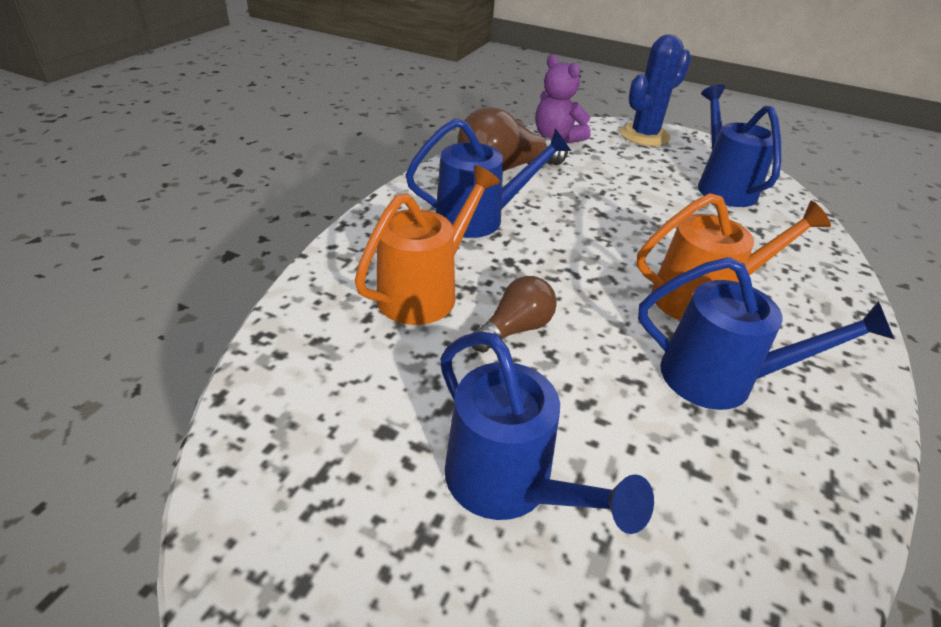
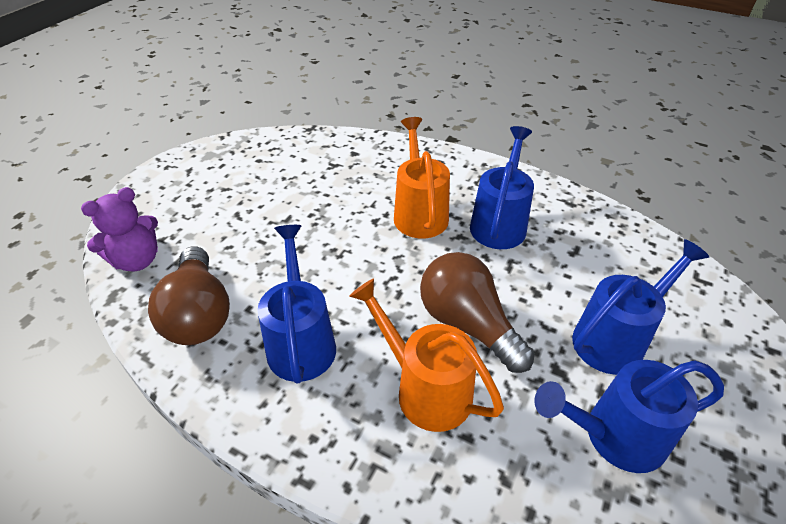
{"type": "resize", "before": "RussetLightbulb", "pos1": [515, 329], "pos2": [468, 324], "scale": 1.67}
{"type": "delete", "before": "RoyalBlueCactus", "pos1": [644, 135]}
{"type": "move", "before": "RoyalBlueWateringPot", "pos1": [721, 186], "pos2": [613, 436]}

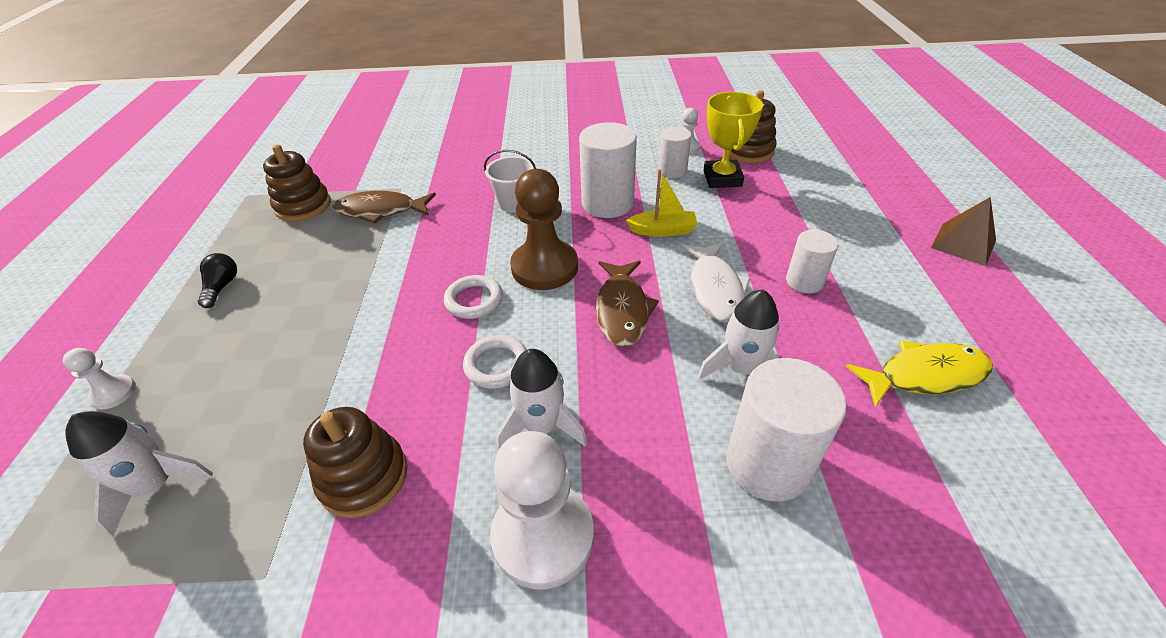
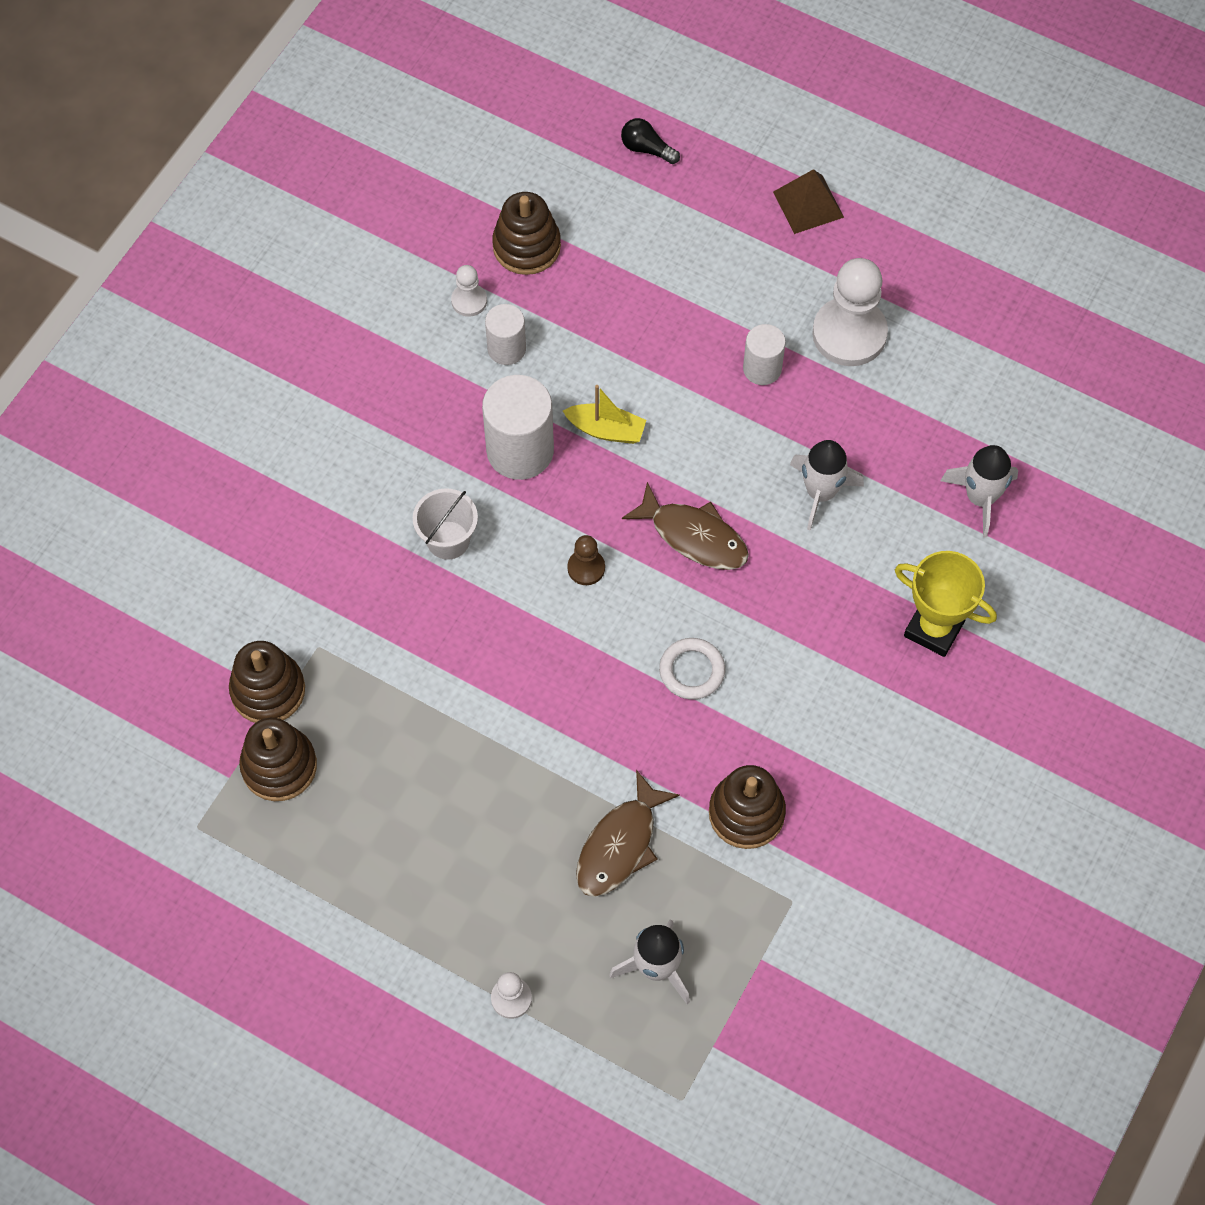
{"type": "move", "before": "JetBlackLightbulb", "pos1": [222, 287], "pos2": [646, 149]}
{"type": "move", "before": "RussetFish", "pos1": [381, 211], "pos2": [620, 845]}
{"type": "delete", "before": "WhiteHoop", "pos1": [474, 300]}
{"type": "move", "before": "WhiteGamePawn", "pos1": [543, 536], "pos2": [849, 334]}
{"type": "move", "before": "WhiteRocket", "pos1": [541, 426], "pos2": [980, 498]}
{"type": "resize", "before": "RussetGamePawn", "pos1": [544, 267], "pos2": [586, 568], "scale": 0.48}
{"type": "rotate", "before": "YellowBoat", "pos1": [663, 230], "pos2": [606, 430], "turn": 75}
{"type": "delete", "before": "WhiteFish", "pos1": [715, 289]}
{"type": "move", "before": "YellowPrizeCup", "pos1": [722, 178], "pos2": [934, 629]}
{"type": "delete", "before": "WhiteCylinderShape", "pos1": [767, 464]}
{"type": "delete", "before": "YellowFish", "pos1": [924, 375]}
{"type": "insert", "after": "RussetStackingToy", "pos2": [268, 690]}

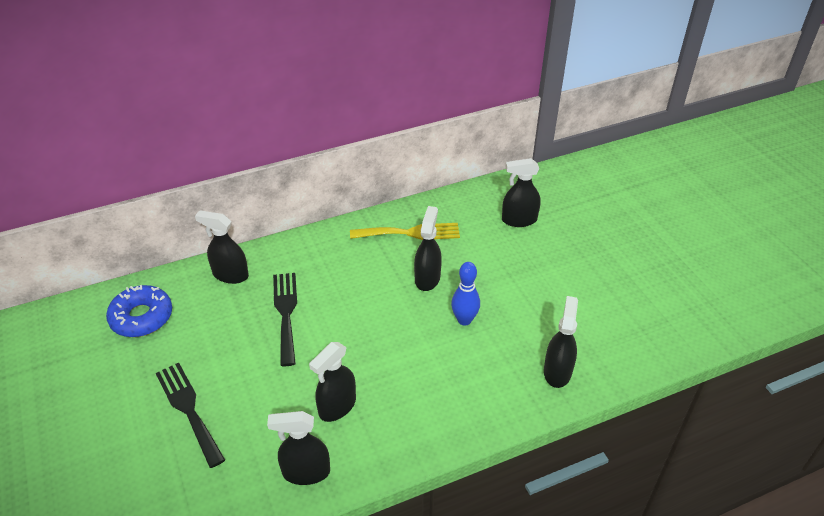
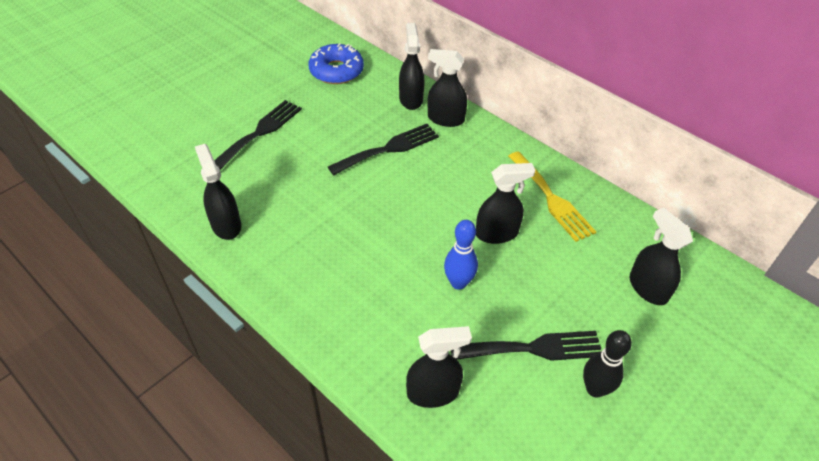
{"type": "move", "before": "JetBlackSprayCleaner", "pos1": [337, 406], "pos2": [445, 119]}
{"type": "insert", "after": "JetBlackFork", "pos2": [533, 348]}
{"type": "insert", "after": "JetBlackBowlingPin", "pos2": [595, 389]}

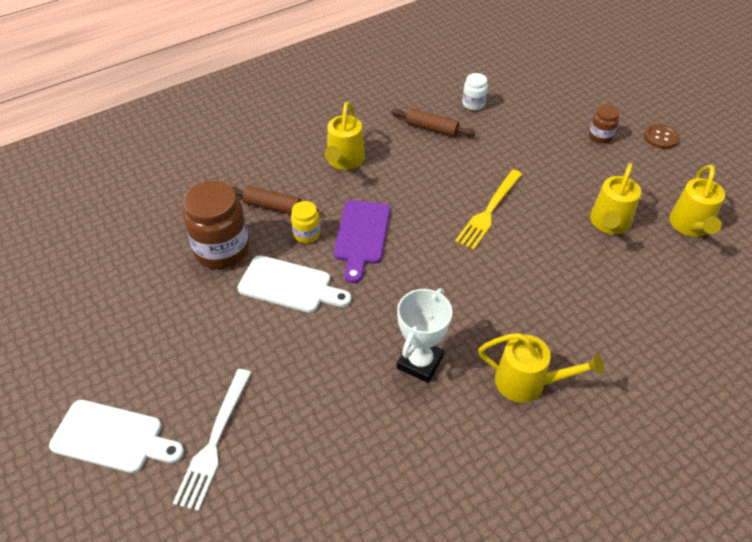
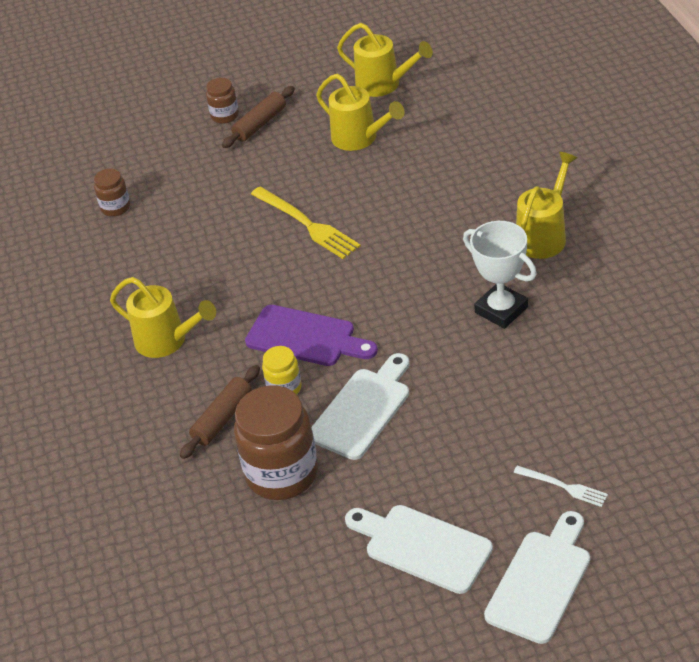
{"type": "resize", "before": "WhiteFork", "pos1": [214, 441], "pos2": [563, 486], "scale": 0.56}
{"type": "move", "before": "RussetPastryRoller", "pos1": [432, 128], "pos2": [260, 124]}
{"type": "recolor", "before": "WhiteJar", "after": "RussetJar", "pos1": [473, 104], "pos2": [115, 207]}
{"type": "delete", "before": "RussetButton", "pos1": [661, 138]}
{"type": "insert", "after": "WhiteChoppingBoard", "pos2": [422, 546]}

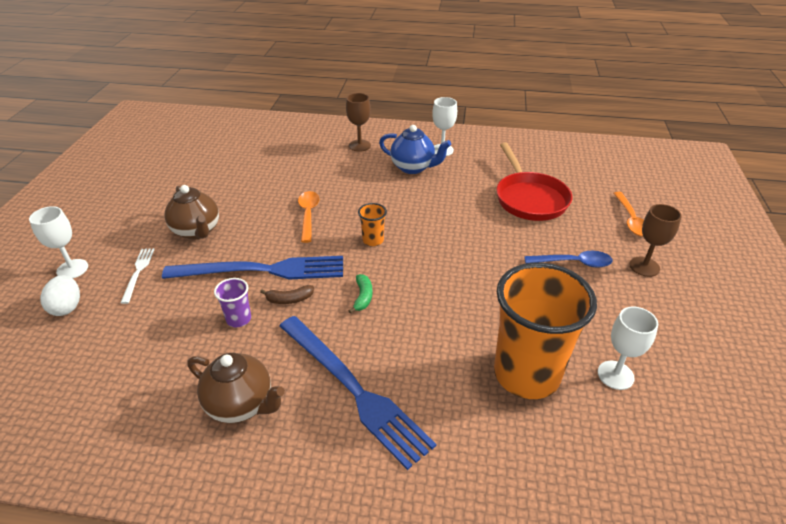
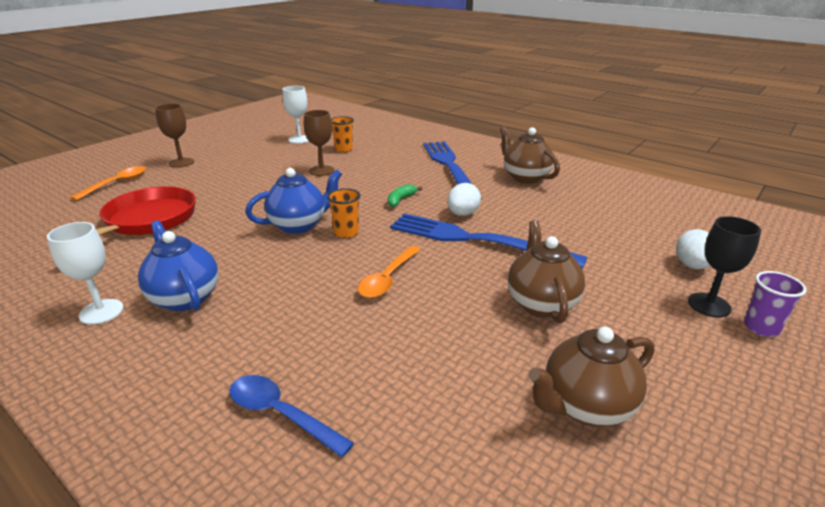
{"type": "recolor", "before": "WhiteChalice", "after": "JetBlackChalice", "pos1": [72, 269], "pos2": [709, 305]}
{"type": "delete", "before": "WhiteFork", "pos1": [138, 272]}
{"type": "move", "before": "RoyalPurpleTumbler", "pos1": [239, 319], "pos2": [761, 327]}
{"type": "replace", "before": "RussetBanana", "after": "WhiteEgg", "pos1": [289, 299], "pos2": [462, 214]}
{"type": "move", "before": "RussetChalice", "pos1": [359, 145], "pos2": [322, 171]}
{"type": "resize", "before": "OrangeColouredTumbler", "pos1": [526, 374], "pos2": [343, 149], "scale": 0.41}
{"type": "move", "before": "RoyalBlueTablespoon", "pos1": [573, 263], "pos2": [281, 414]}
{"type": "insert", "after": "RoyalBlueChinaTeapot", "pos2": [299, 225]}
{"type": "insert", "after": "RussetChinaTeapot", "pos2": [585, 407]}

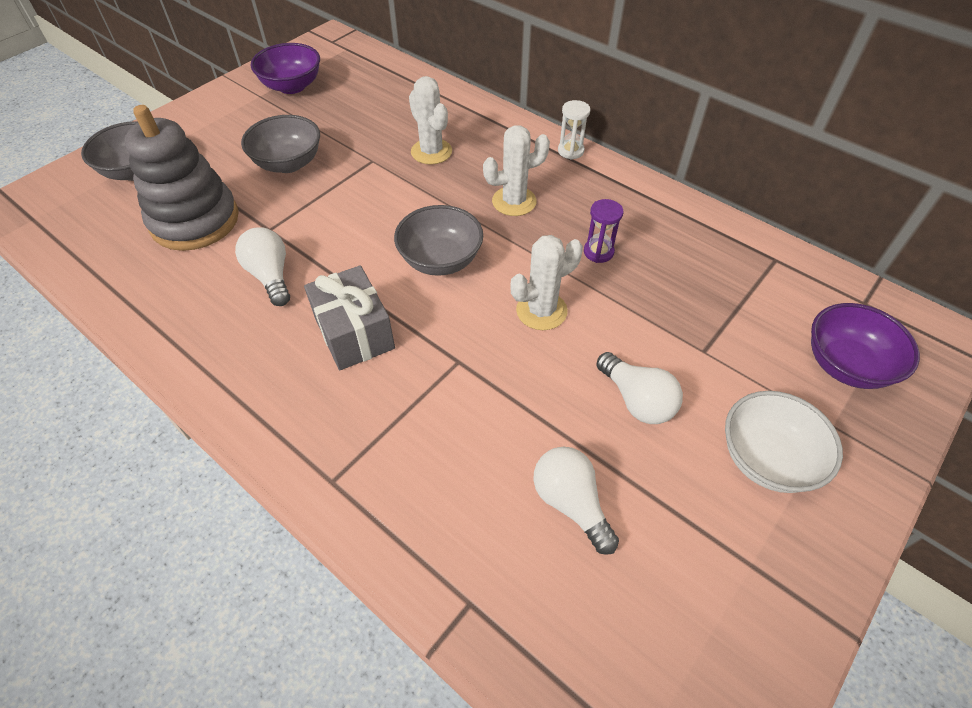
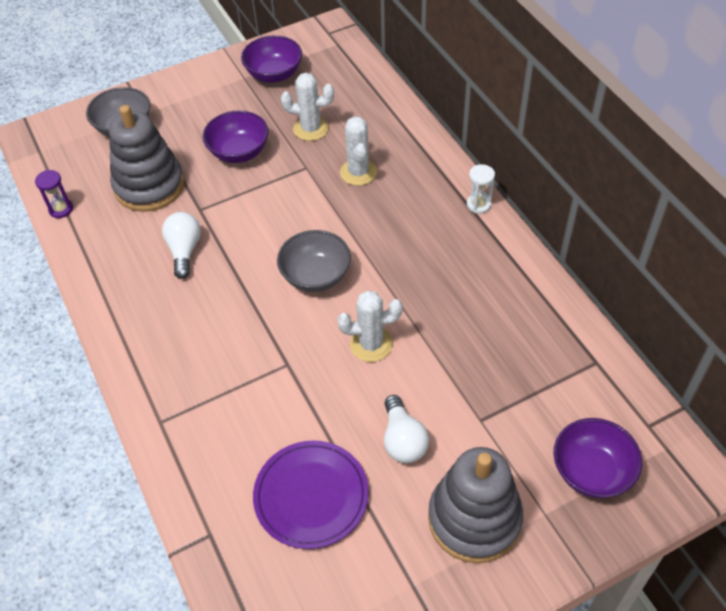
{"type": "recolor", "before": "AshGreyServingBowl", "after": "RoyalPurpleServingBowl", "pos1": [288, 163], "pos2": [239, 152]}
{"type": "delete", "before": "AshGreyGift", "pos1": [354, 333]}
{"type": "move", "before": "WhiteCactus", "pos1": [514, 201], "pos2": [311, 129]}
{"type": "replace", "before": "WhiteLightbulb", "after": "RoyalPurplePlate", "pos1": [571, 503], "pos2": [311, 496]}
{"type": "move", "before": "RoyalPurpleSandglass", "pos1": [598, 252], "pos2": [61, 209]}
{"type": "replace", "before": "WhiteServingBowl", "after": "AshGreyStackingToy", "pos1": [767, 459], "pos2": [474, 519]}

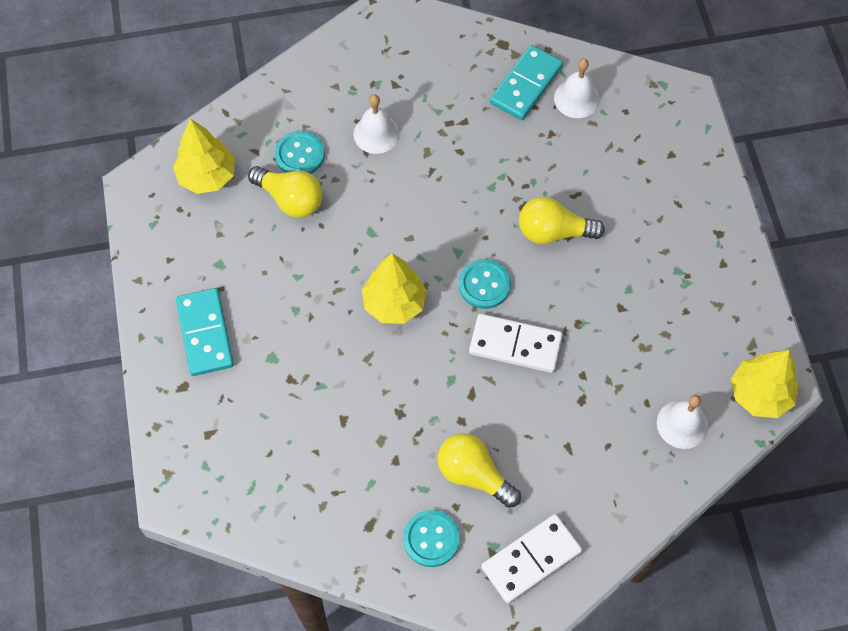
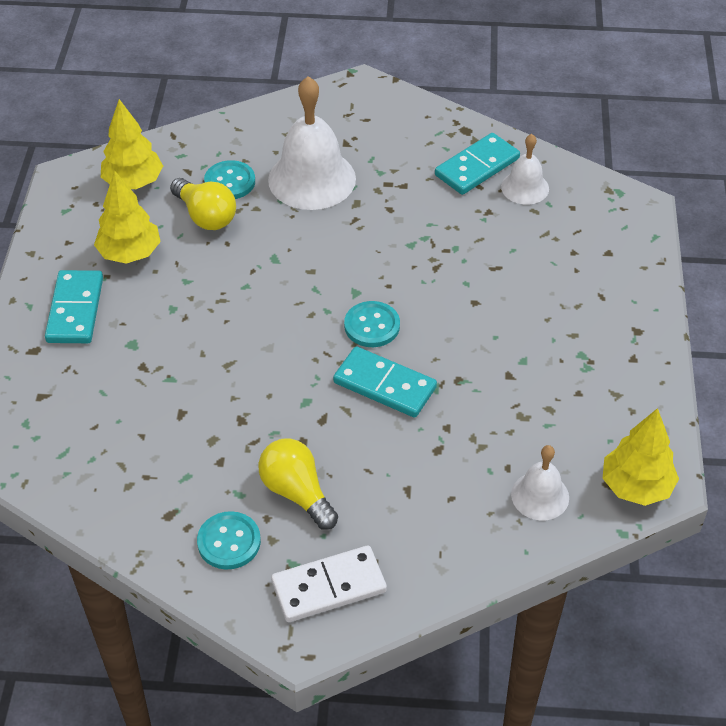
{"type": "resize", "before": "WhiteSchoolBell", "pos1": [376, 133], "pos2": [312, 179], "scale": 1.84}
{"type": "move", "before": "YellowToyTree", "pos1": [394, 303], "pos2": [130, 253]}
{"type": "recolor", "before": "WhiteDominoPiece", "after": "TealDominoPiece", "pos1": [515, 345], "pos2": [384, 385]}
{"type": "delete", "before": "YellowLightbulb", "pos1": [553, 232]}

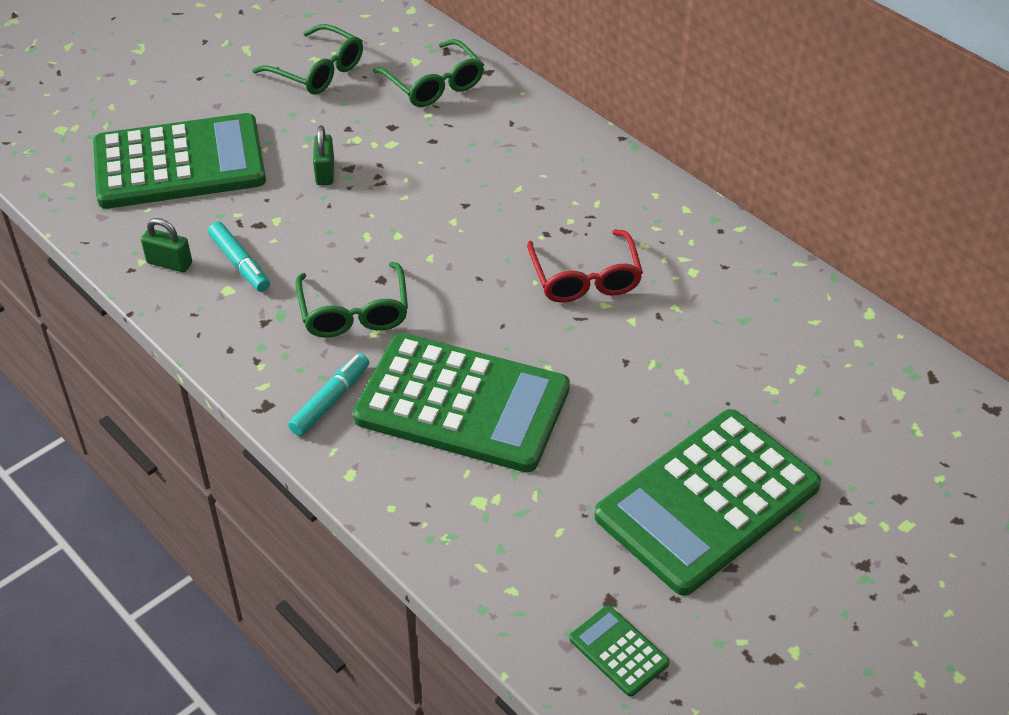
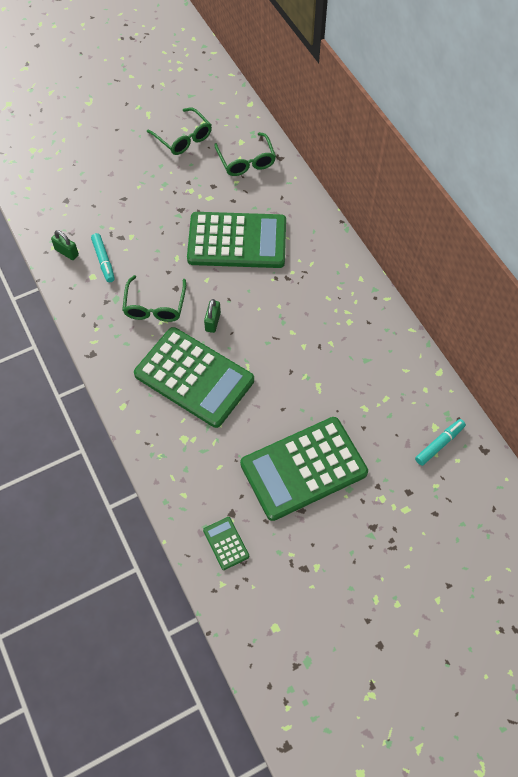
{"type": "move", "before": "LeafGreenCalculator", "pos1": [179, 163], "pos2": [237, 241]}
{"type": "move", "before": "TealMarkerPen", "pos1": [330, 400], "pos2": [439, 444]}
{"type": "move", "before": "LeafGreenPadlock", "pos1": [325, 172], "pos2": [213, 322]}
{"type": "delete", "before": "ScarletEyeglasses", "pos1": [585, 278]}

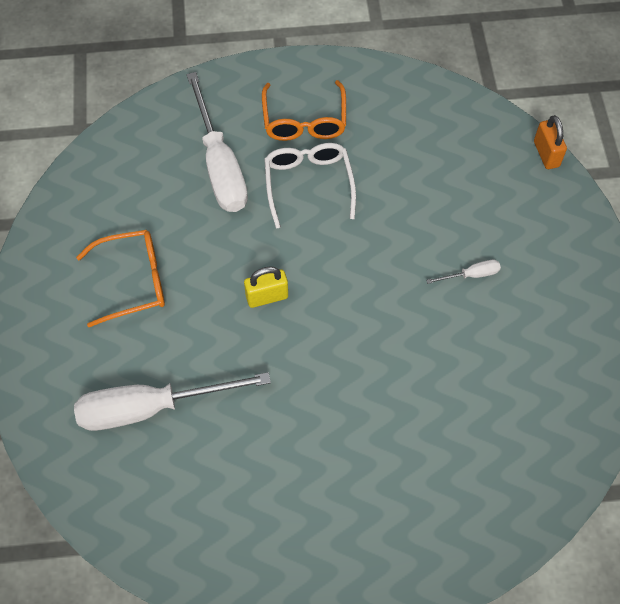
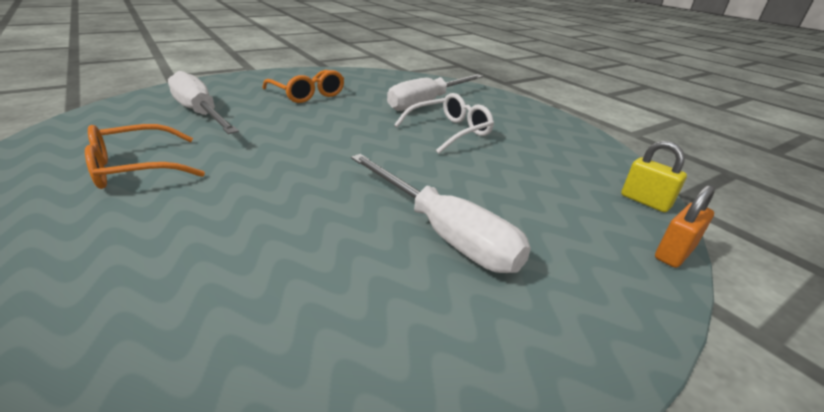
{"type": "move", "before": "YellowPadlock", "pos1": [267, 297], "pos2": [645, 201]}
{"type": "move", "before": "OrangeColouredEyeglasses", "pos1": [304, 121], "pos2": [136, 168]}
{"type": "resize", "before": "WhiteFlatScrewdriver", "pos1": [471, 275], "pos2": [443, 232], "scale": 2.39}

